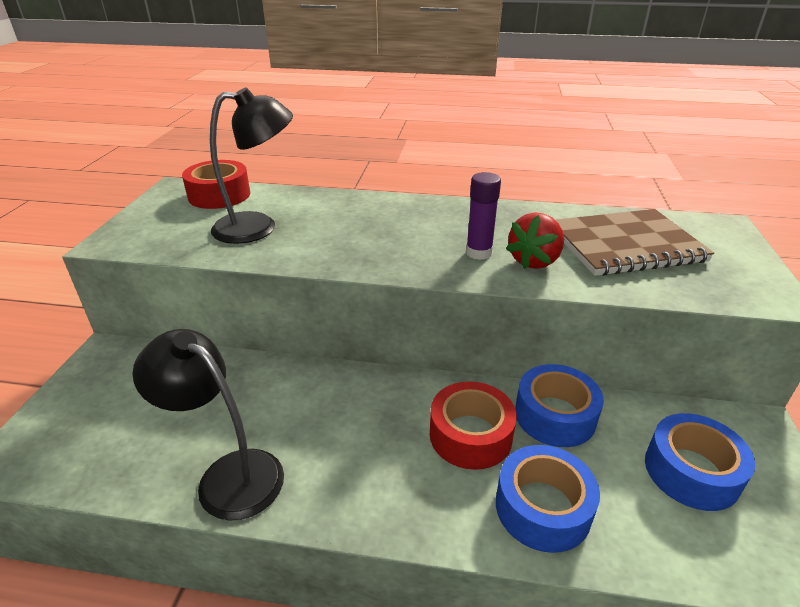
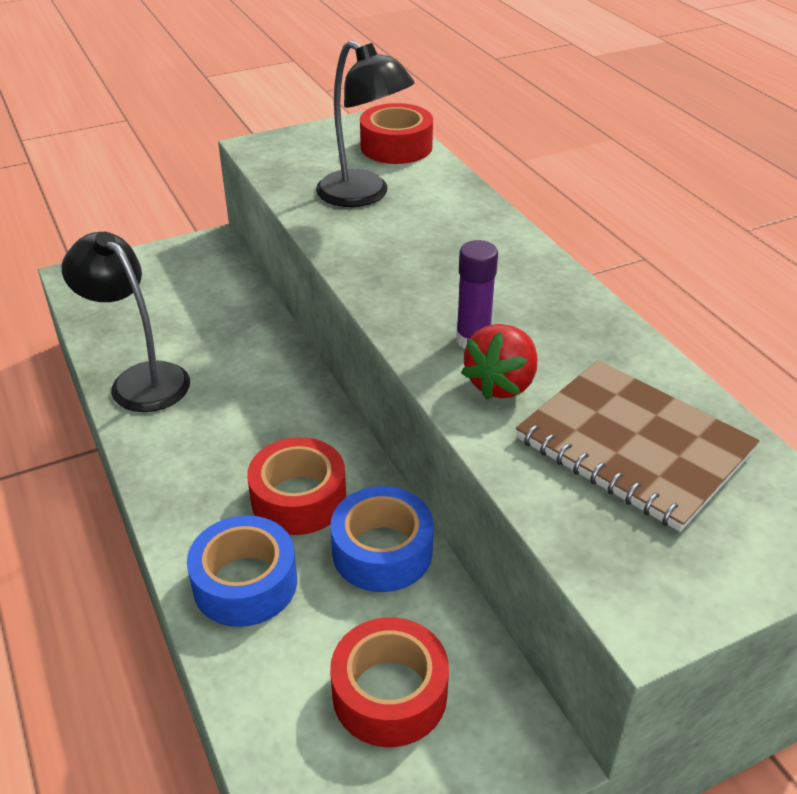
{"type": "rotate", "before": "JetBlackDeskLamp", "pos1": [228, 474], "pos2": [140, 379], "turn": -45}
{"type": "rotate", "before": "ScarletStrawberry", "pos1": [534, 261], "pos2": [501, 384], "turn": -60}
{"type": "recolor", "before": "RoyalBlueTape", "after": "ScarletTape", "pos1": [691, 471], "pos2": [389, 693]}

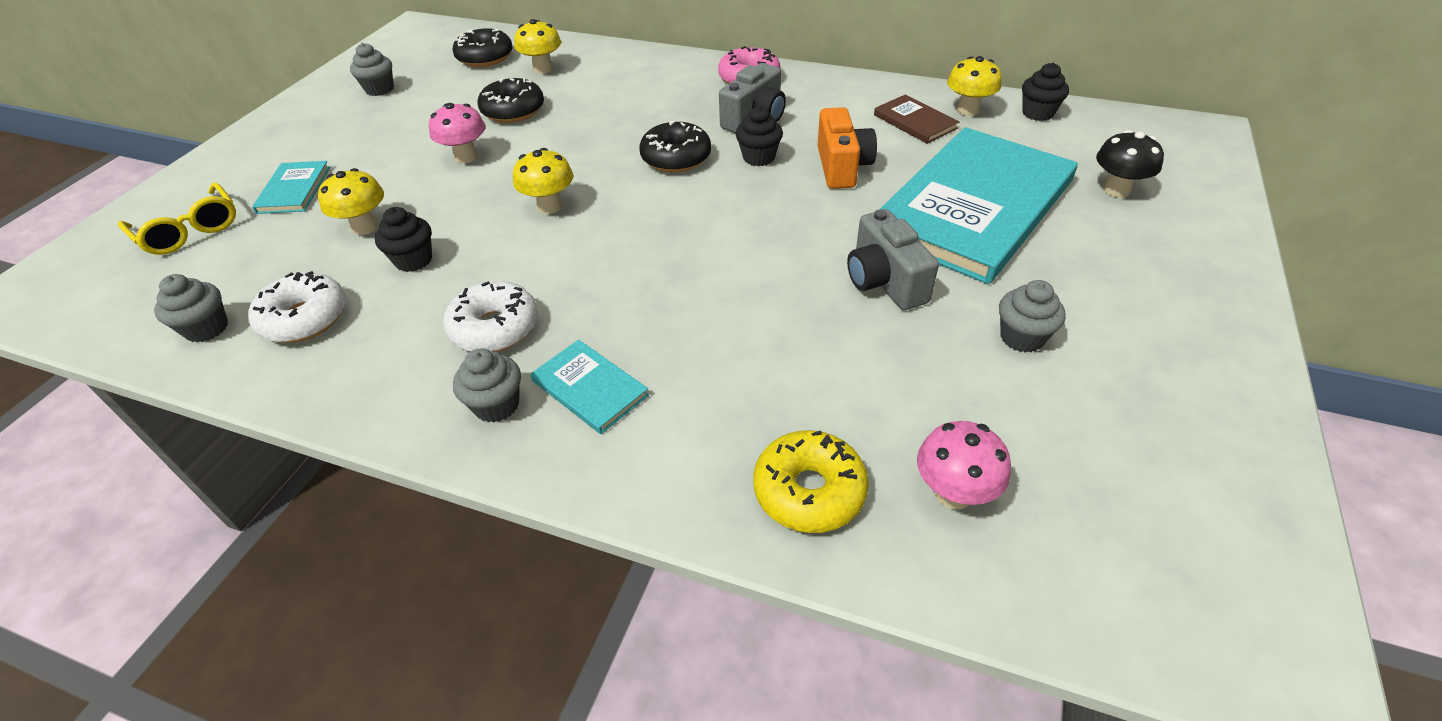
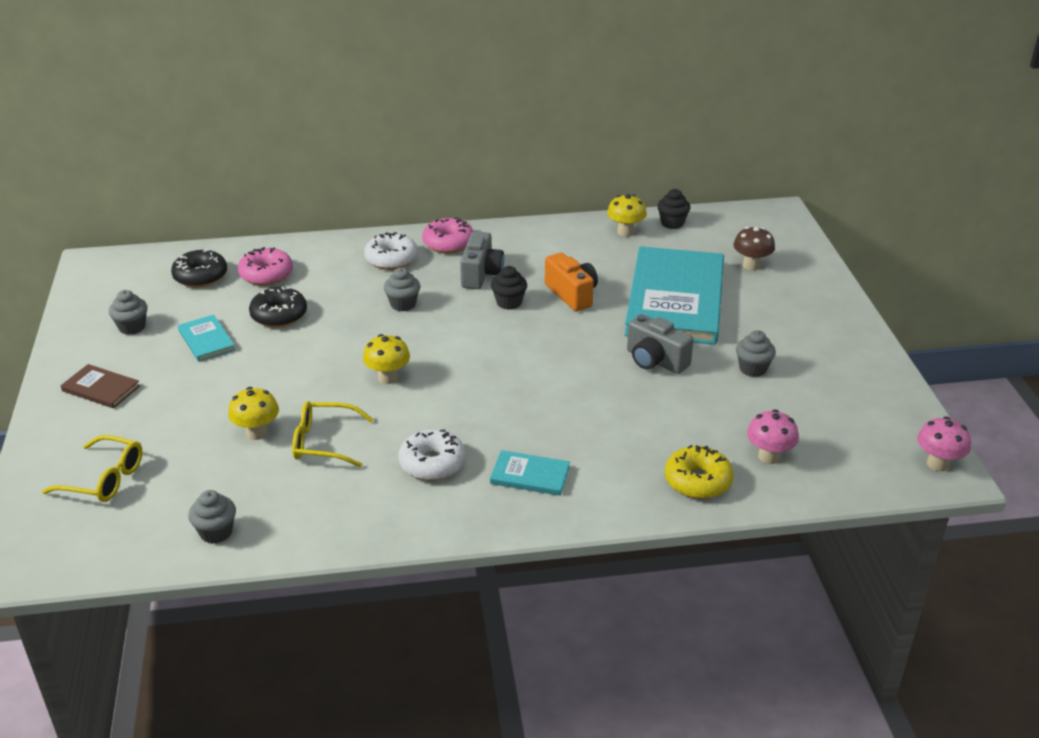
{"type": "move", "before": "WhiteDonut", "pos1": [304, 318], "pos2": [391, 259]}
{"type": "move", "before": "TealBook", "pos1": [294, 190], "pos2": [206, 340]}
{"type": "replace", "before": "JetBlackFairyCake", "after": "YellowEyeglasses", "pos1": [414, 260], "pos2": [324, 442]}
{"type": "move", "before": "RosePinkMushroom", "pos1": [466, 157], "pos2": [938, 464]}
{"type": "move", "before": "AshGreyFairyCake", "pos1": [497, 405], "pos2": [403, 304]}
{"type": "replace", "before": "YellowMushroom", "after": "RosePinkDonut", "pos1": [543, 69], "pos2": [266, 274]}
{"type": "delete", "before": "JetBlackDonut", "pos1": [676, 158]}
{"type": "move", "before": "RussetBook", "pos1": [915, 121], "pos2": [101, 388]}
{"type": "recolor", "before": "JetBlackMushroom", "after": "RussetMushroom", "pos1": [1116, 190], "pos2": [751, 265]}

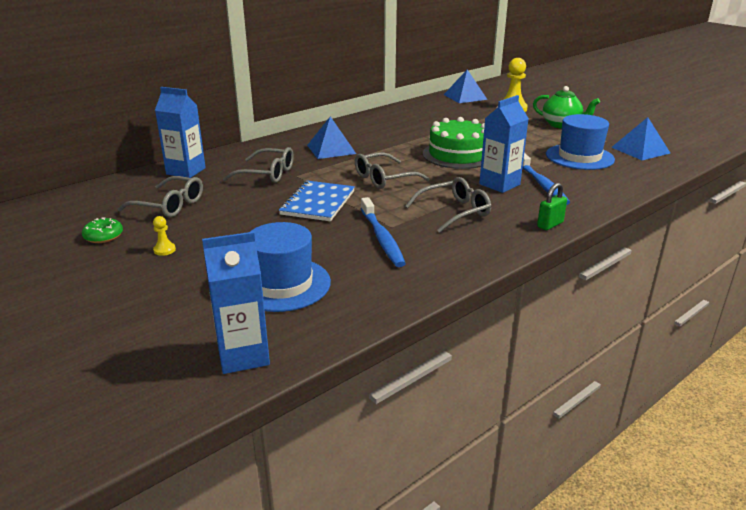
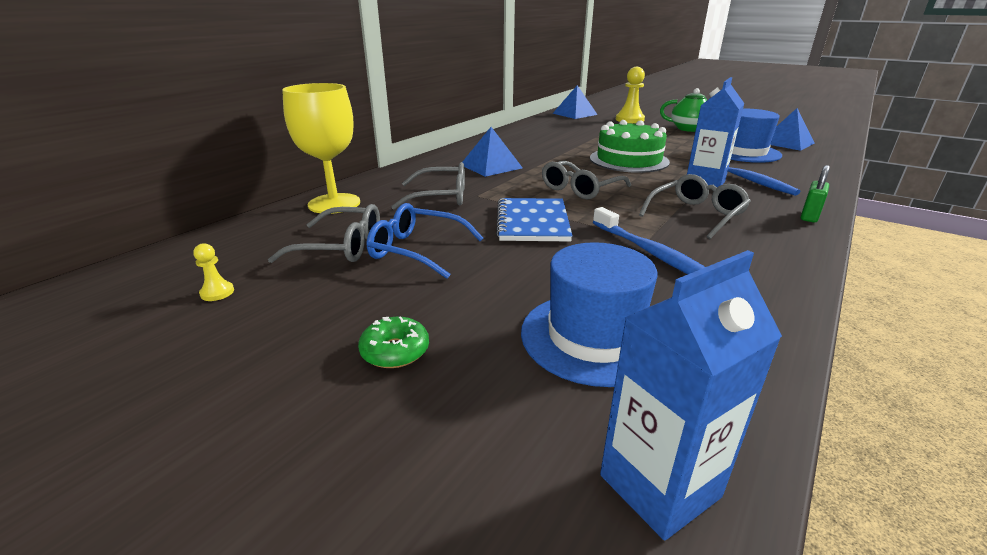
{"type": "move", "before": "LeafGreenDonut", "pos1": [103, 236], "pos2": [395, 351]}
{"type": "move", "before": "YellowGamePawn", "pos1": [164, 250], "pos2": [217, 292]}
{"type": "replace", "before": "RoyalBlueJuiceCarton", "after": "YellowChalice", "pos1": [186, 171], "pos2": [334, 203]}
{"type": "insert", "after": "RoyalBlueEyeglasses", "pos2": [416, 250]}

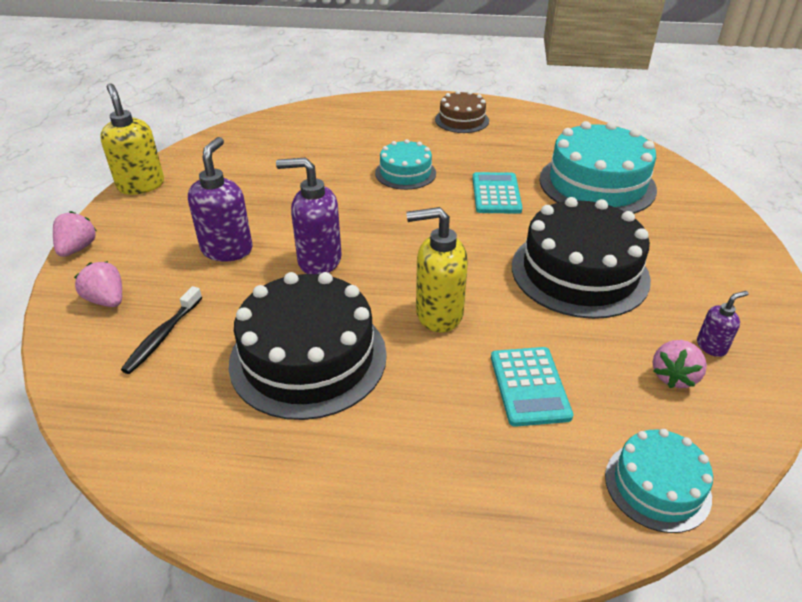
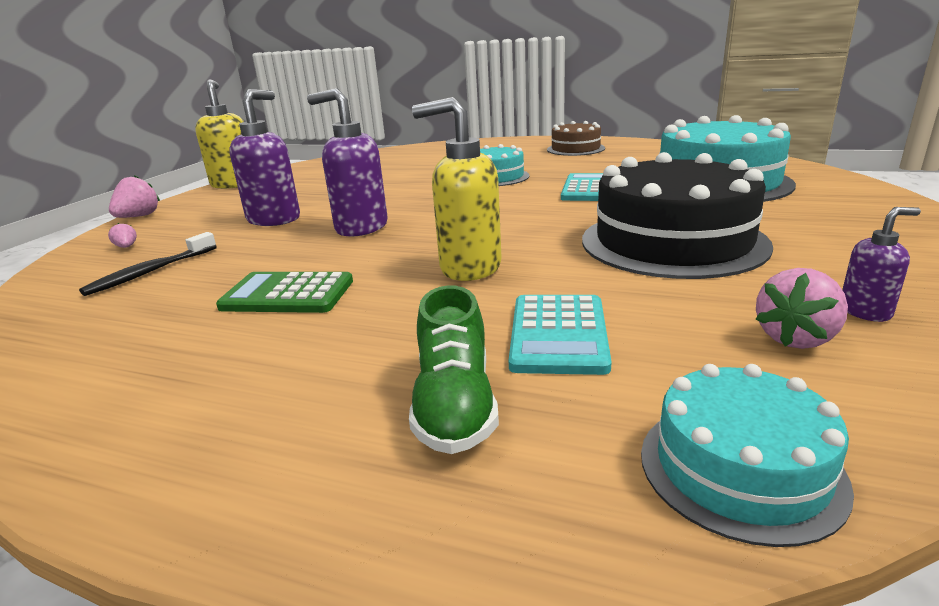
{"type": "resize", "before": "RosePinkStrawberry", "pos1": [107, 300], "pos2": [126, 247], "scale": 0.52}
{"type": "replace", "before": "JetBlackGateau", "after": "LeafGreenCalculator", "pos1": [308, 357], "pos2": [288, 294]}
{"type": "insert", "after": "LeafGreenSneaker", "pos2": [455, 405]}

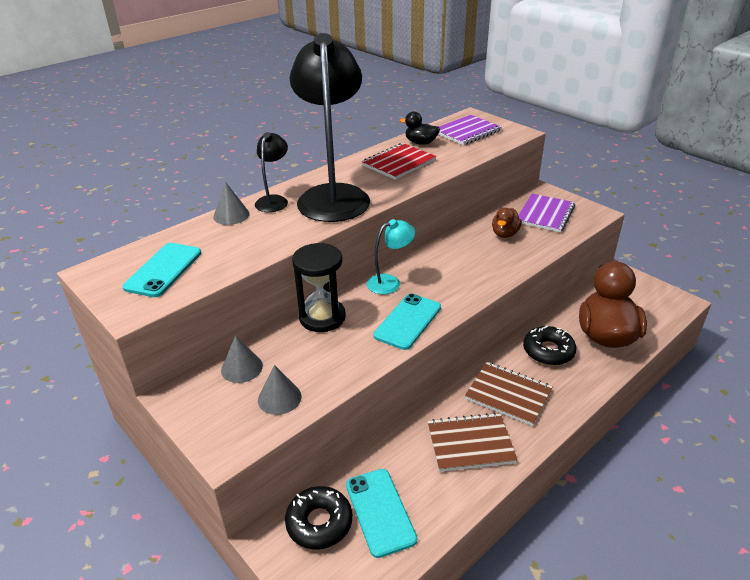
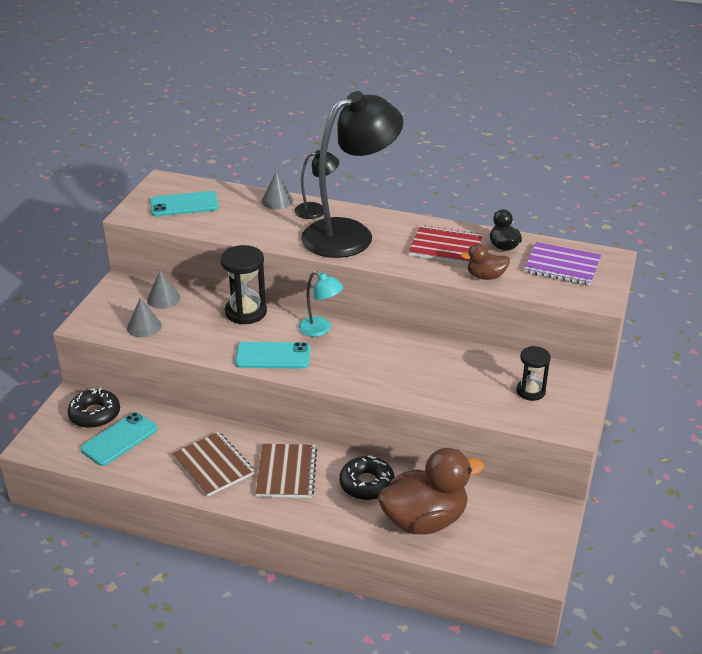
{"type": "move", "before": "RussetToyDuck", "pos1": [505, 234], "pos2": [485, 276]}
{"type": "replace", "before": "RoyalPurpleNotebook", "after": "JetBlackSandglass", "pos1": [545, 214], "pos2": [530, 391]}

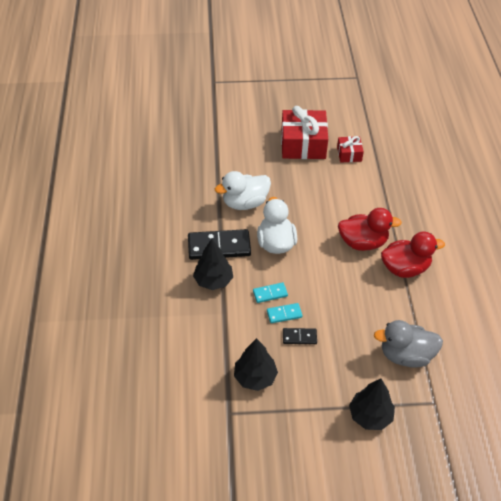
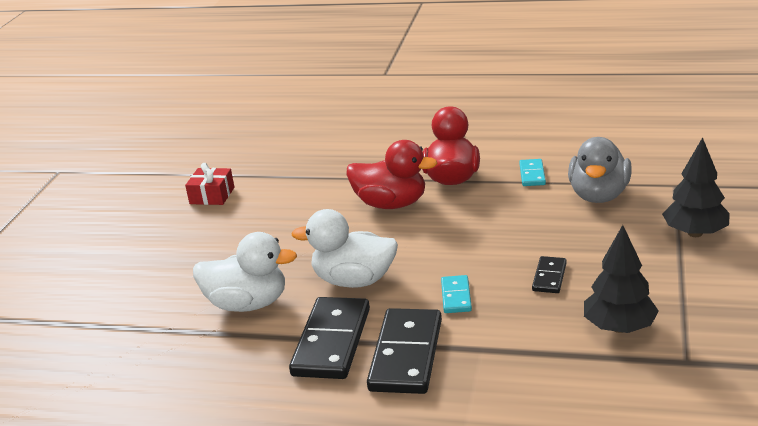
{"type": "replace", "before": "JetBlackToyTree", "after": "JetBlackDominoPiece", "pos1": [213, 281], "pos2": [406, 355]}
{"type": "rotate", "before": "WhiteToyDuck", "pos1": [245, 203], "pos2": [248, 304], "turn": -75}
{"type": "move", "before": "TealDominoPiece", "pos1": [284, 314], "pos2": [532, 174]}
{"type": "delete", "before": "ScarletGift", "pos1": [303, 144]}
{"type": "rotate", "before": "ScarletToyDuck", "pos1": [363, 242], "pos2": [391, 204], "turn": 90}

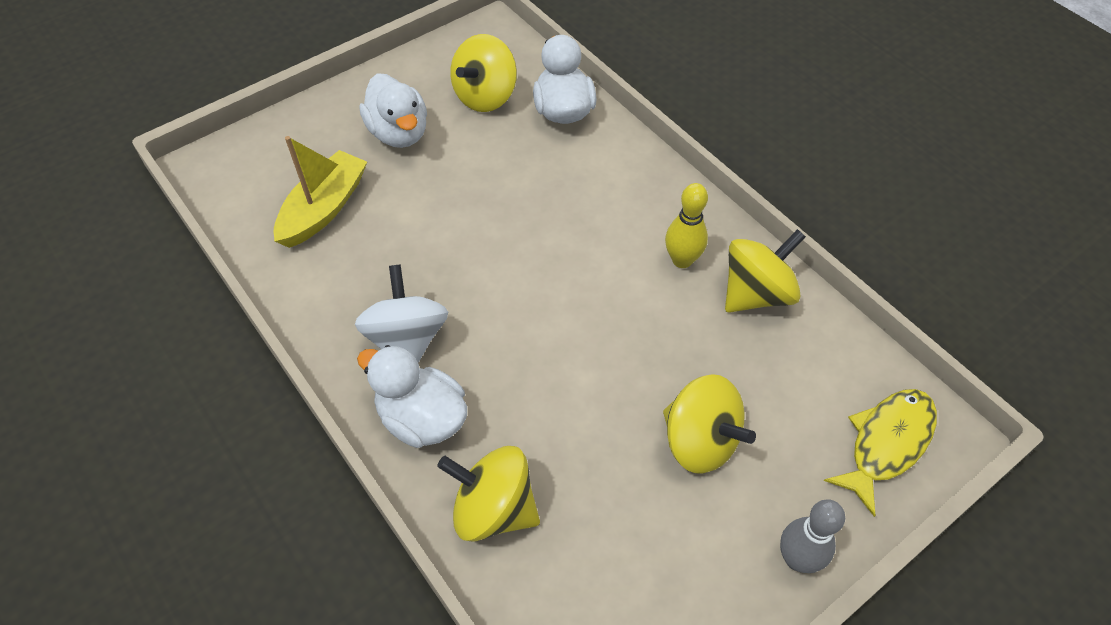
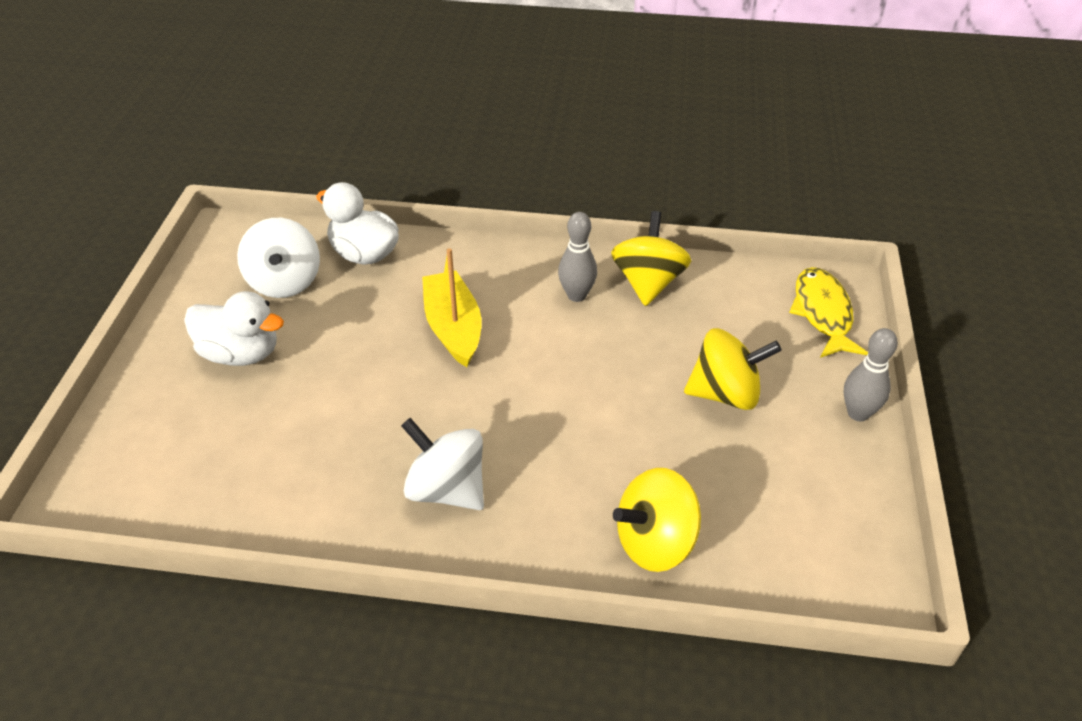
{"type": "move", "before": "YellowBoat", "pos1": [324, 209], "pos2": [453, 328]}
{"type": "delete", "before": "WhiteToyDuck", "pos1": [422, 418]}
{"type": "recolor", "before": "YellowSpinningTop", "after": "WhiteSpinningTop", "pos1": [485, 96], "pos2": [285, 282]}
{"type": "recolor", "before": "YellowBowlingPin", "after": "AshGreyBowlingPin", "pos1": [682, 260], "pos2": [576, 295]}

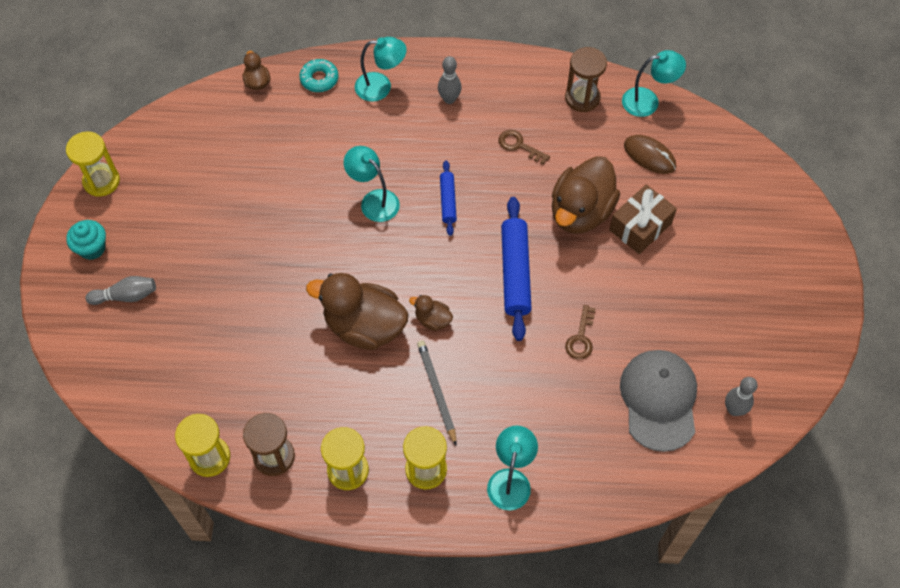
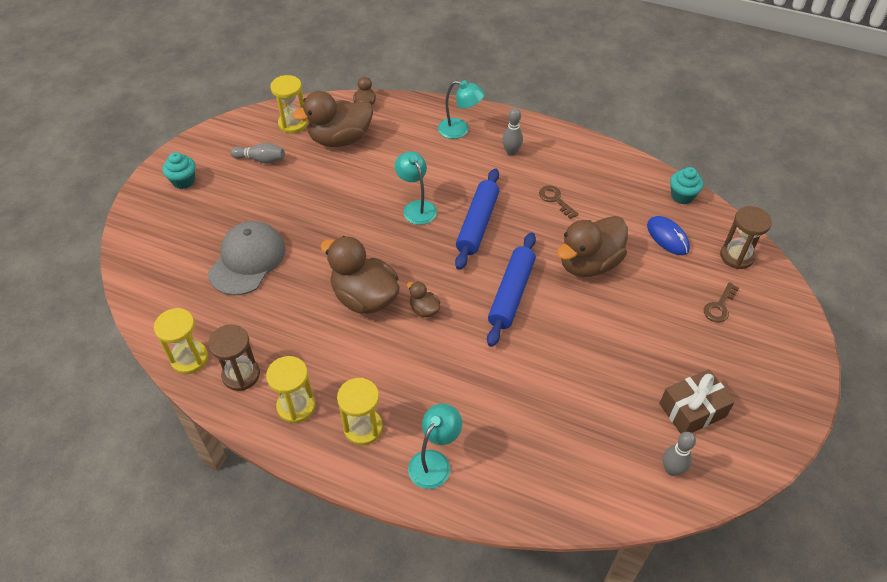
{"type": "move", "before": "YellowSandglass", "pos1": [101, 181], "pos2": [293, 124]}
{"type": "move", "before": "AshGreyBowlingPin", "pos1": [126, 296], "pos2": [261, 159]}
{"type": "delete", "before": "TealDonut", "pos1": [319, 79]}
{"type": "delete", "before": "AshGreyWoodenPencil", "pos1": [437, 391]}
{"type": "resize", "before": "RoyalBluePastryRoller", "pos1": [448, 201], "pos2": [477, 224], "scale": 1.79}
{"type": "move", "before": "RussetSandglass", "pos1": [582, 98], "pos2": [736, 256]}
{"type": "move", "before": "RussetLatchkey", "pos1": [581, 338], "pos2": [719, 306]}
{"type": "move", "before": "RussetGift", "pos1": [640, 226], "pos2": [692, 410]}
{"type": "move", "before": "AshGreyPeakedCap", "pos1": [659, 400], "pos2": [247, 260]}
{"type": "replace", "before": "TealDeskLamp", "after": "TealFairyCake", "pos1": [648, 101], "pos2": [682, 196]}
{"type": "recolor", "before": "RussetComputerMouse", "after": "RoyalBlueComputerMouse", "pos1": [649, 156], "pos2": [667, 237]}
{"type": "insert", "after": "RussetToyDuck", "pos2": [340, 139]}

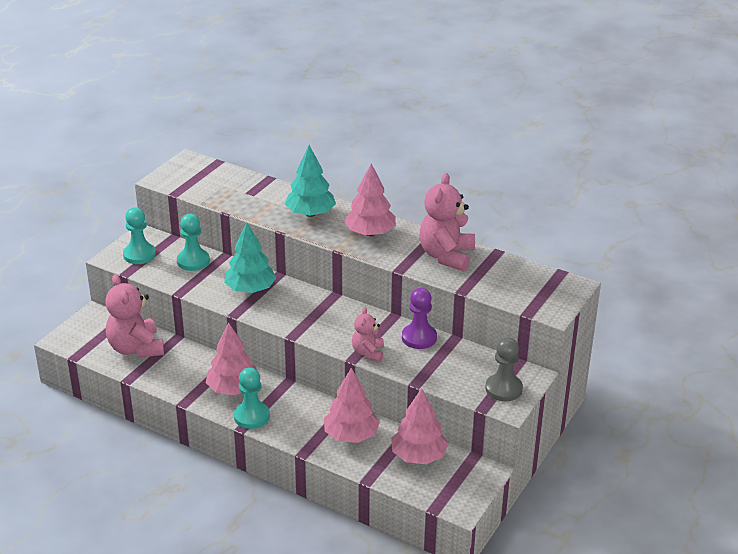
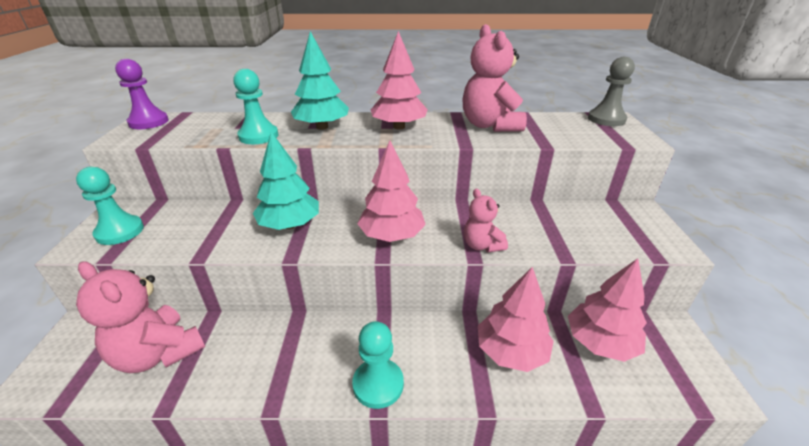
{"type": "move", "before": "TealGamePawn", "pos1": [193, 261], "pos2": [258, 136]}
{"type": "move", "before": "RosePinkToyTree", "pos1": [233, 389], "pos2": [391, 235]}
{"type": "move", "before": "RoyalPurpleGamePawn", "pos1": [419, 338], "pos2": [149, 122]}
{"type": "move", "before": "AshGreyGamePawn", "pos1": [503, 389], "pos2": [606, 119]}

